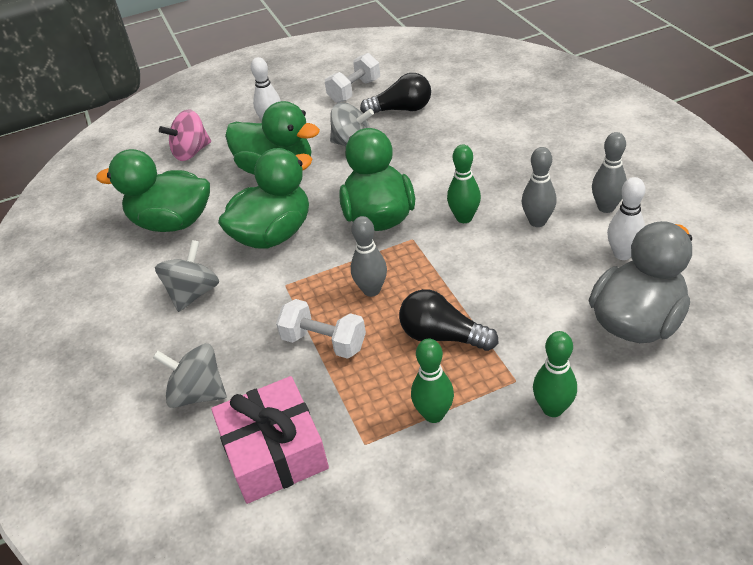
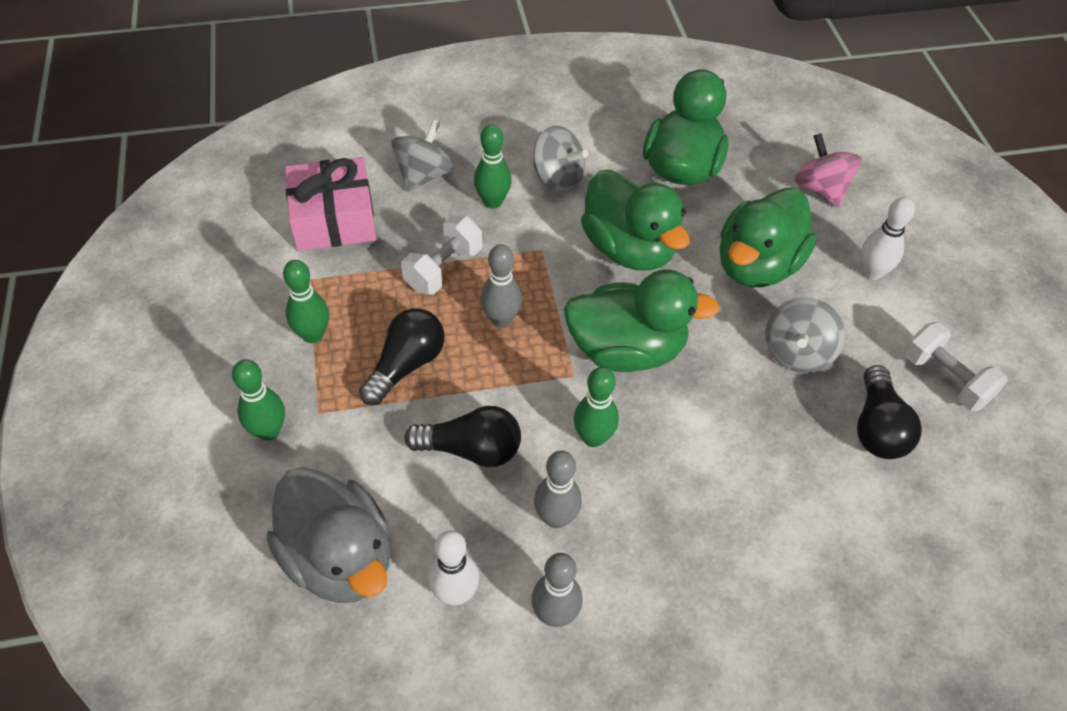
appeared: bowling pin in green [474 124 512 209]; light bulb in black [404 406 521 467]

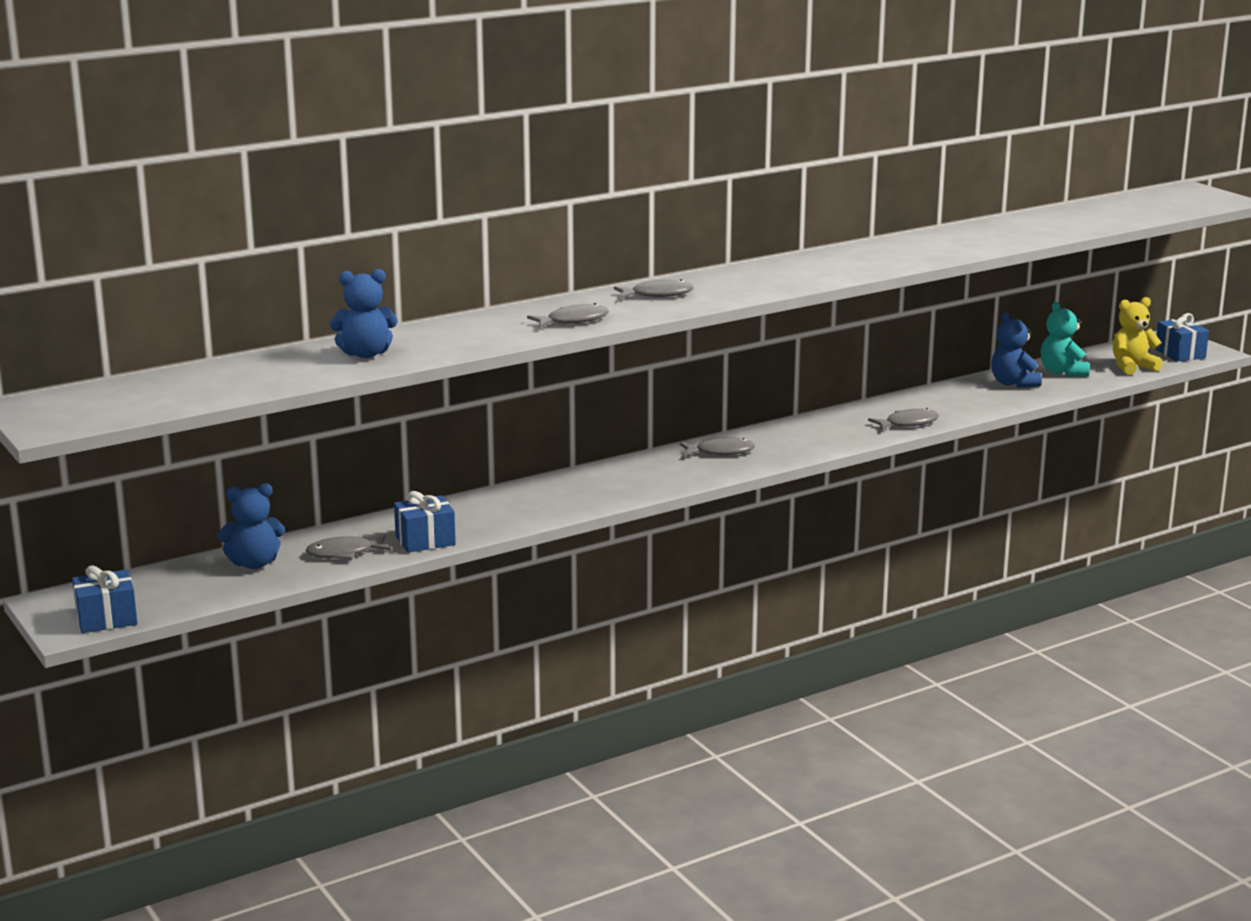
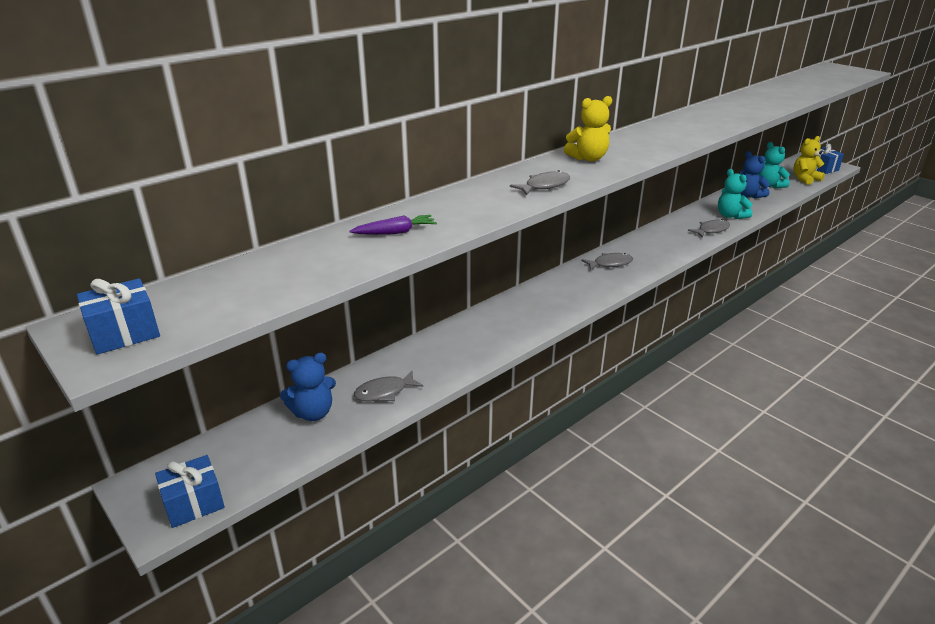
appeared: teddy bear in turquoise [718 169 752 219]
relocated: gift in blue [394 491 456 553] to [77 278 160 355]
exchanged: teddy bear in blue [330 269 398 358] to carrot in purple [349 215 437 235]; fish in grey [614 279 694 299] to teddy bear in yellow [564 96 612 161]

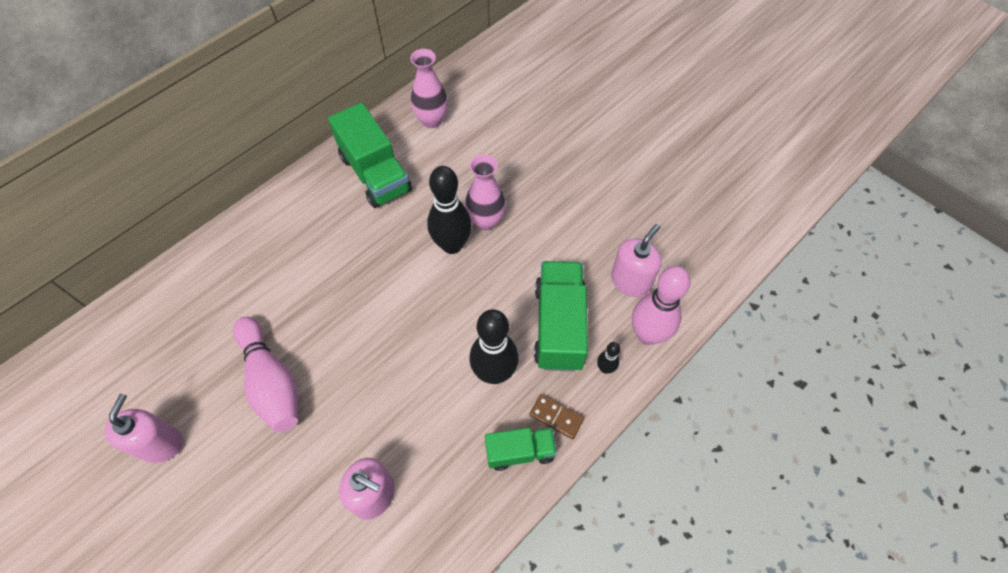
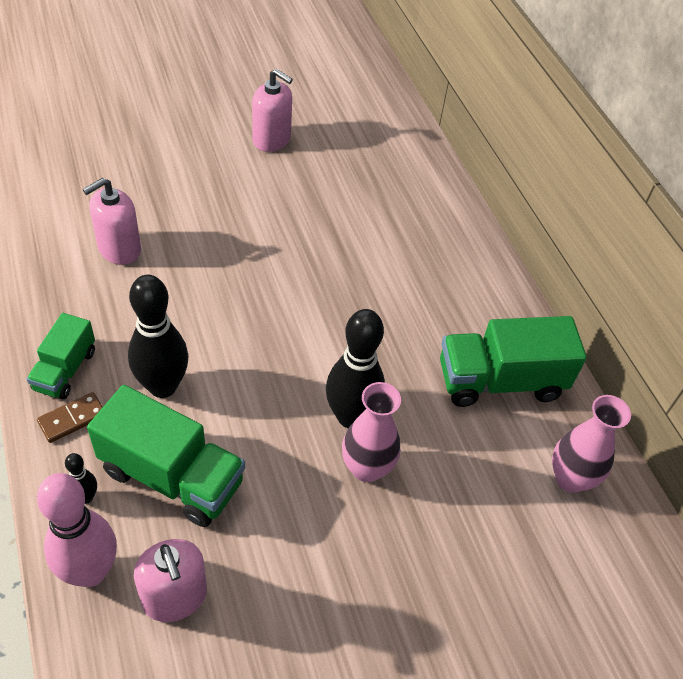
missing: bowling pin in pink [233 317 298 432]

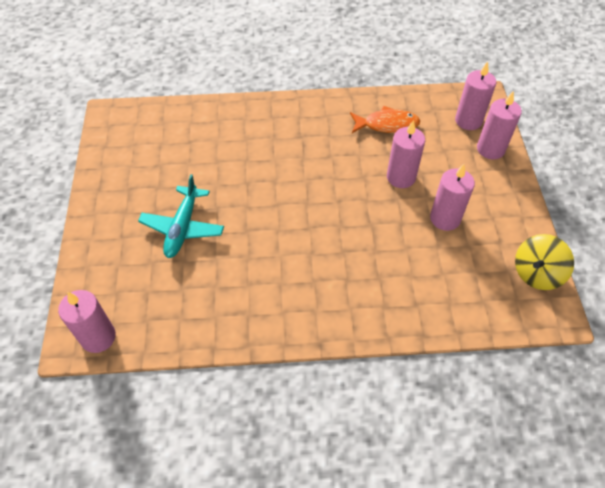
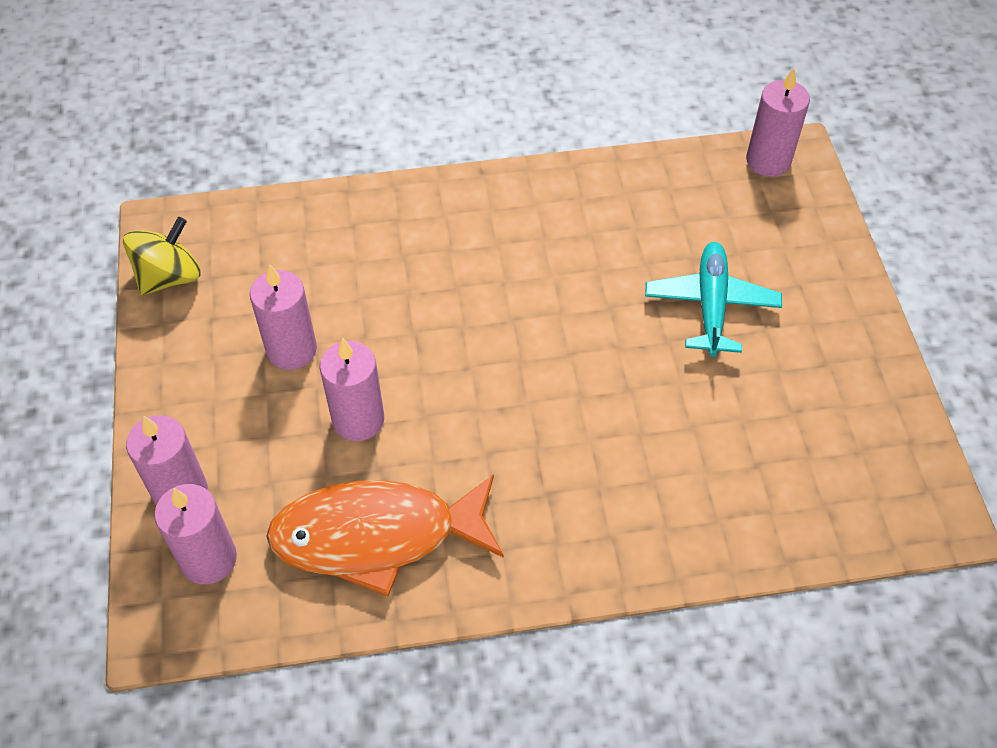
size: fish in orange [350 106 420 133] = [266 474 504 596] x1.64

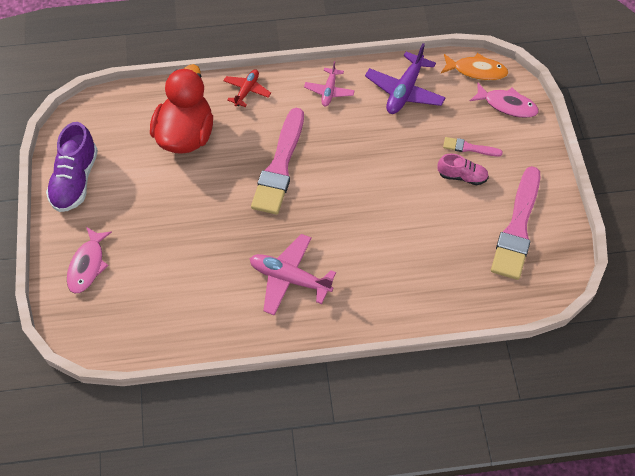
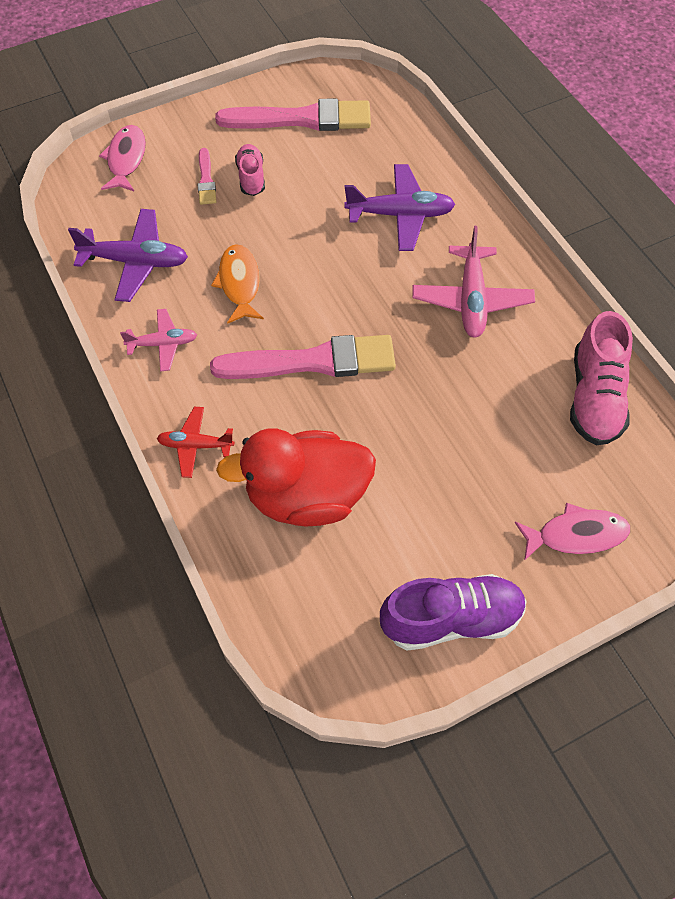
appeared: plane in purple [344 164 456 251]; shoe in pink [570 311 633 446]
relocated: fish in orange [441 53 508 81] to [211 244 264 324]

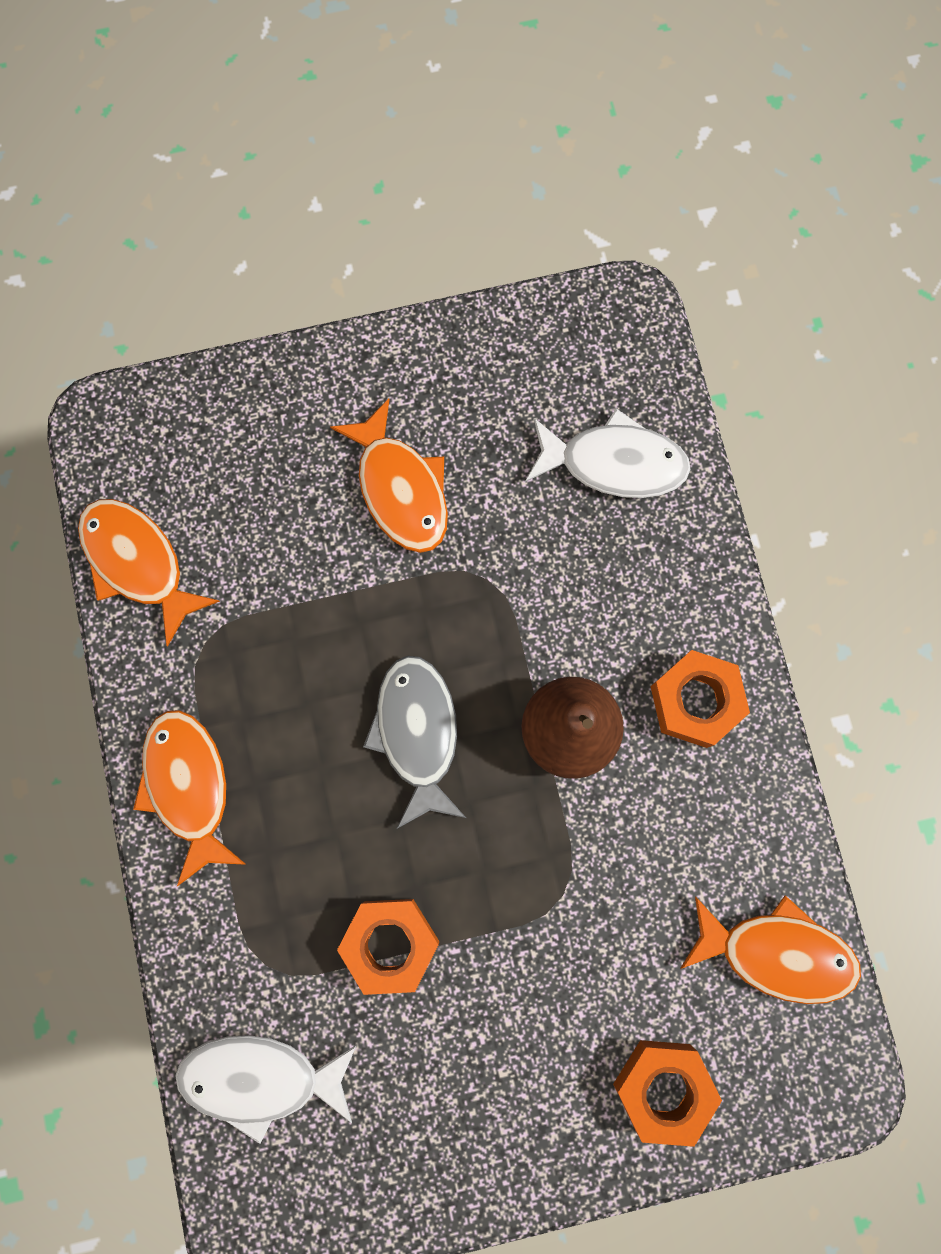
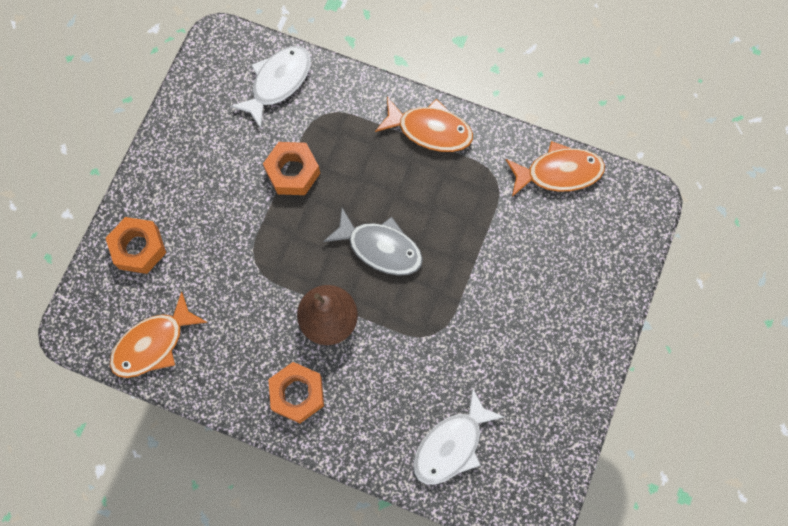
missing: fish in orange [330 398 448 553]

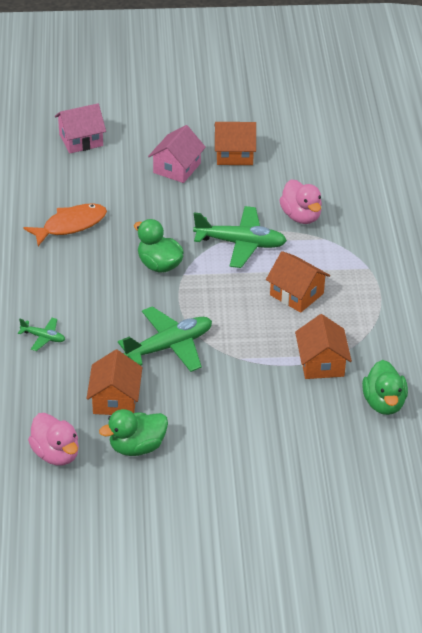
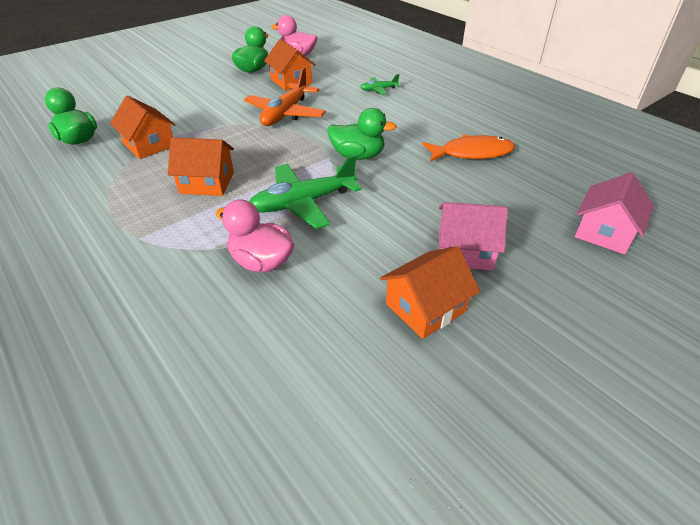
colour: plane in green [118 306 212 372] to plane in orange [244 67 326 126]
spun: house in pink [148 125 206 183] = [439 202 508 270] 75 degrees counterclockwise; fish in orange [23 203 107 246] = [422 134 515 162] 120 degrees counterclockwise

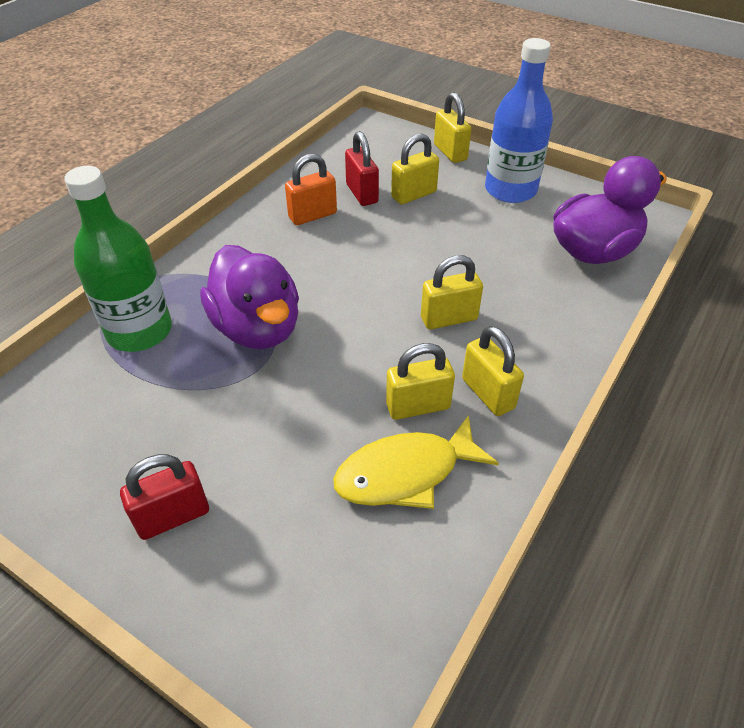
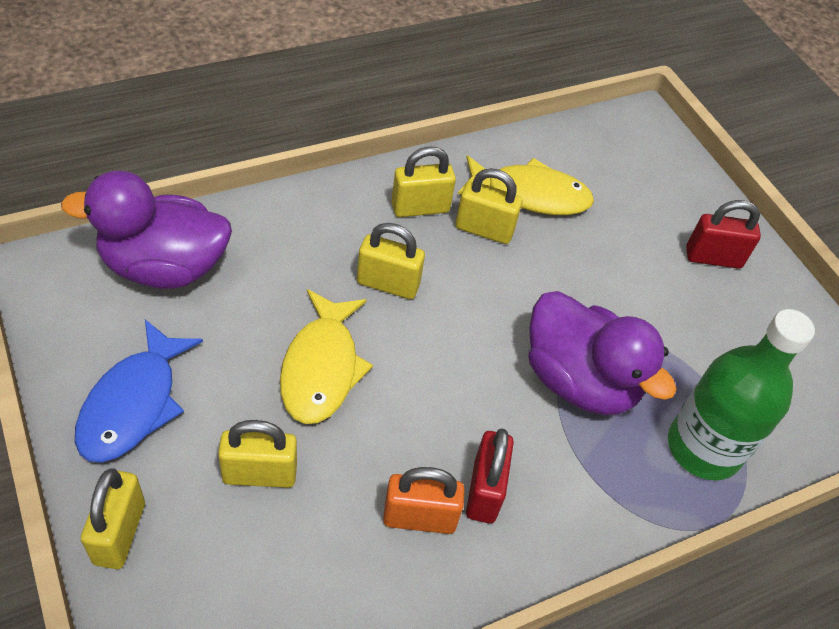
appeared: fish in yellow [280 289 373 424]
relocated: padlock in red [345 131 379 206] to [466 428 514 523]
exchanged: bottle in blue [485 38 553 203] to fish in blue [75 319 203 463]
spun: duck in purple [200 245 299 349] = [528 291 676 415] 135 degrees clockwise; padlock in yellow [462 326 524 416] = [391 146 456 217] 75 degrees clockwise

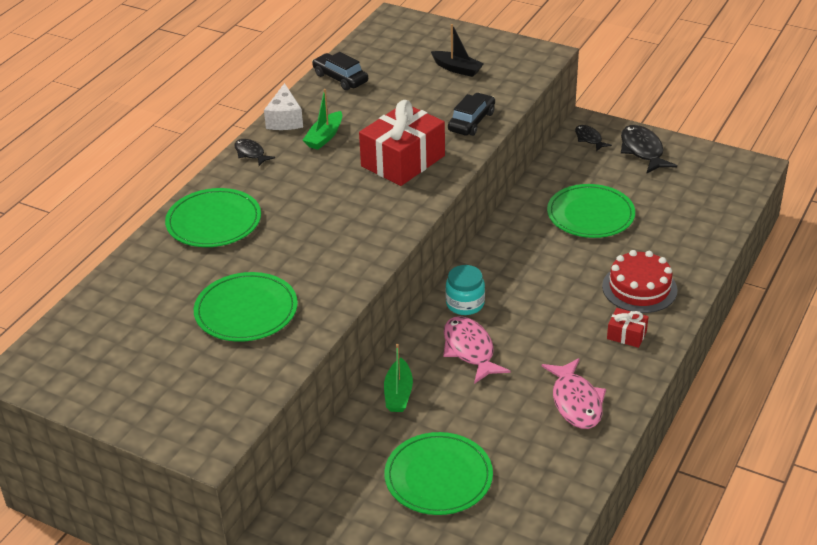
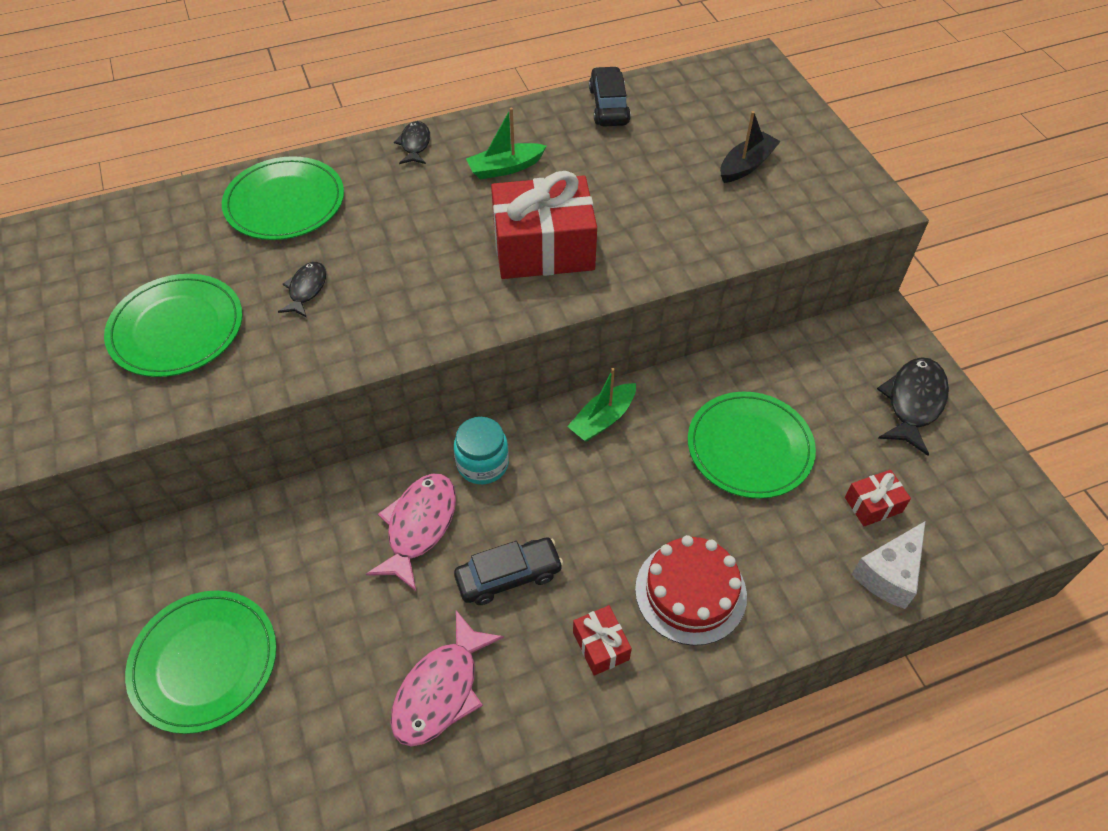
appeared: gift in red [845 470 911 526]
relocated: cheese in white [264 83 303 130] to [852 521 926 609]; car in black [448 93 495 136] to [454 537 563 605]; fish in black [575 125 612 151] to [278 262 326 318]; boat in green [384 344 413 412] to [567 368 636 442]
spun: boat in black [431 24 484 77] = [720 111 781 183] 120 degrees counterclockwise

